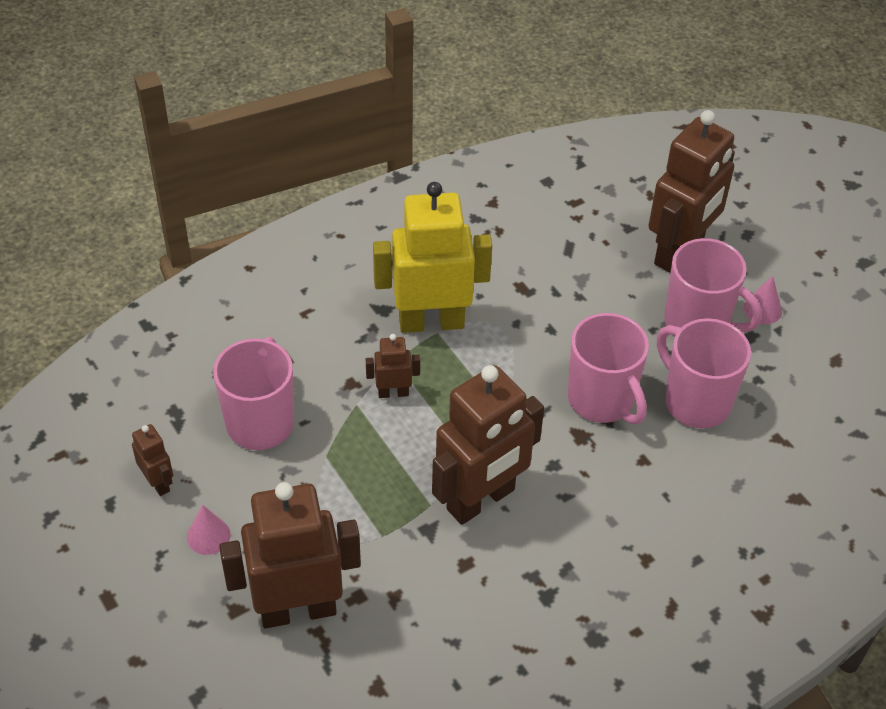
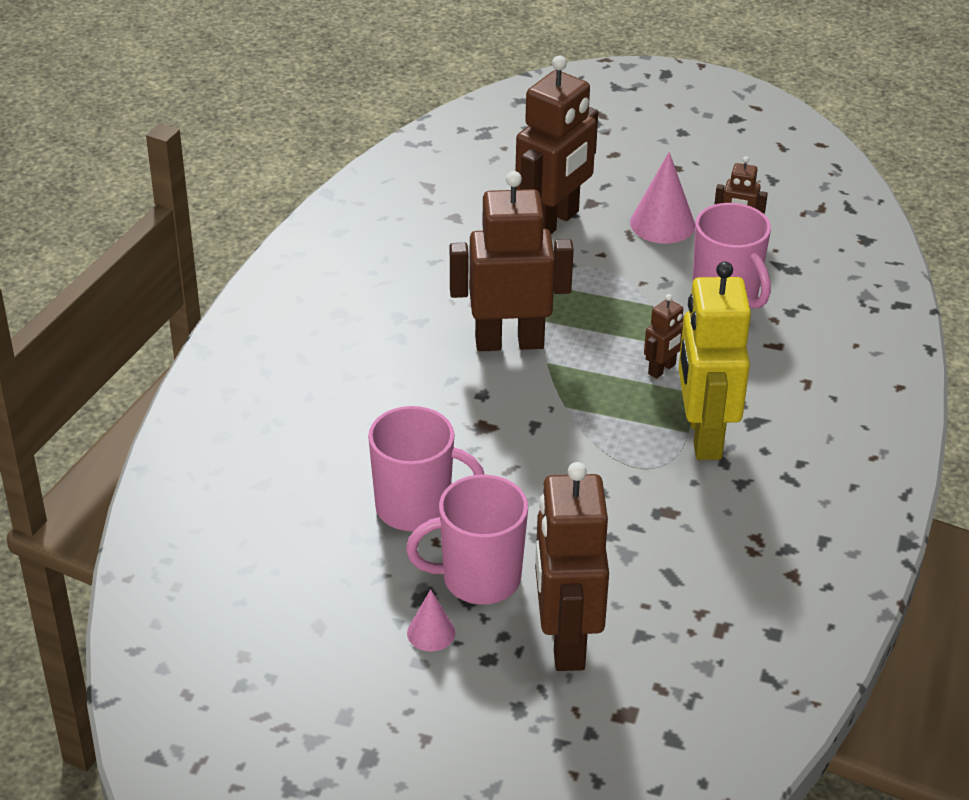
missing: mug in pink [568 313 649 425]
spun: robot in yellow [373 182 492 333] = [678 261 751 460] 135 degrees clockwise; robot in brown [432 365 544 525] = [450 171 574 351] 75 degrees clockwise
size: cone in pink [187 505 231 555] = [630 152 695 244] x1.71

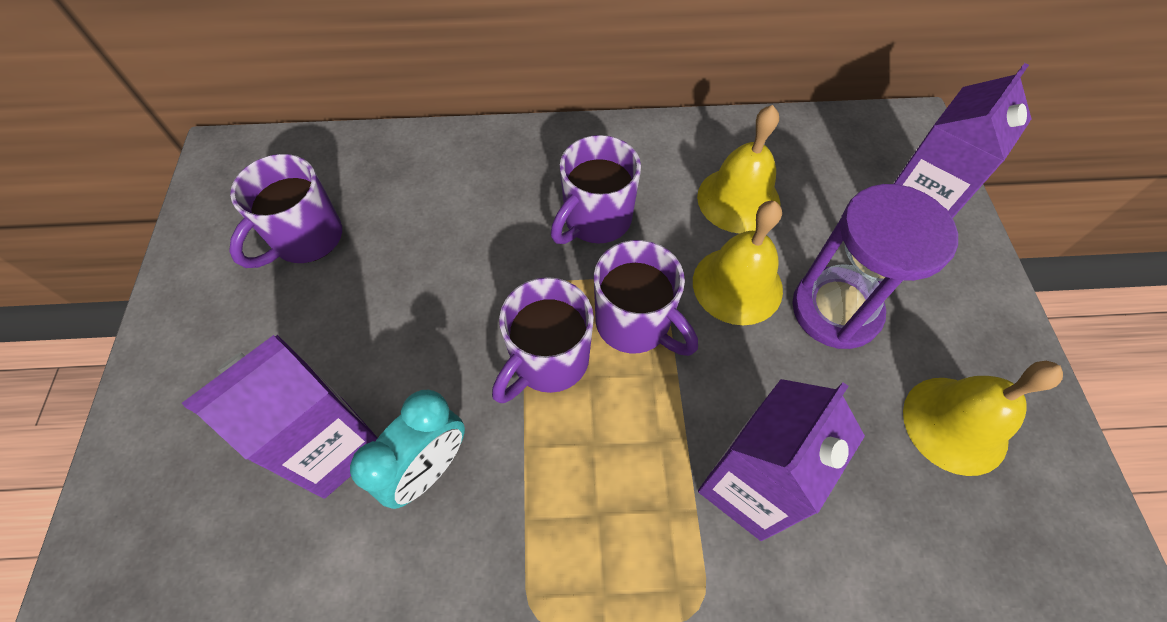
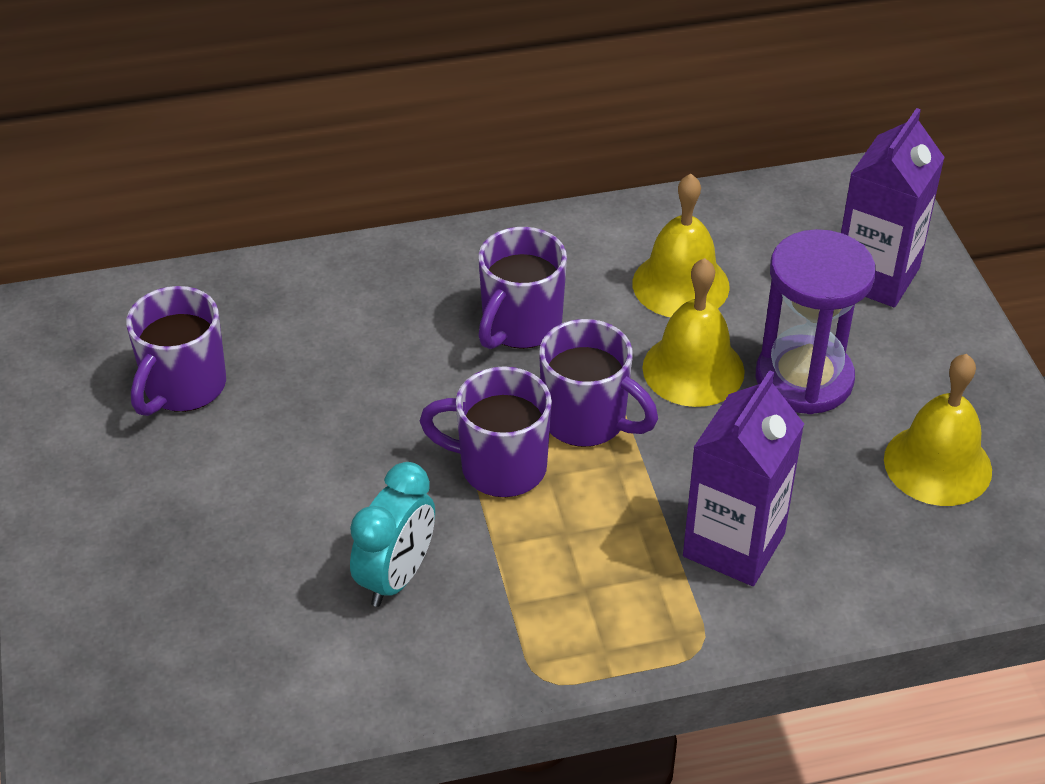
missing: carton in purple [182 335 378 499]
spun: mug in purple [492 277 594 403] = [420 366 552 497] 75 degrees clockwise

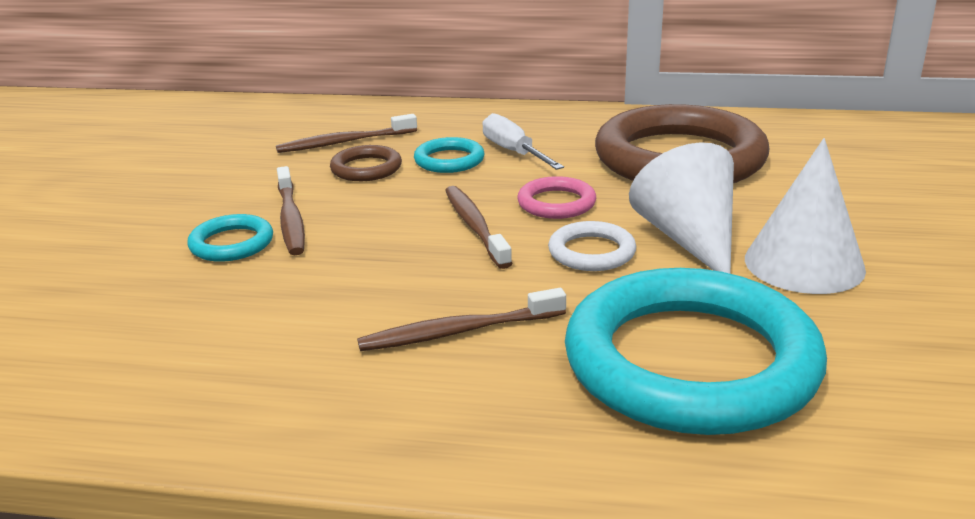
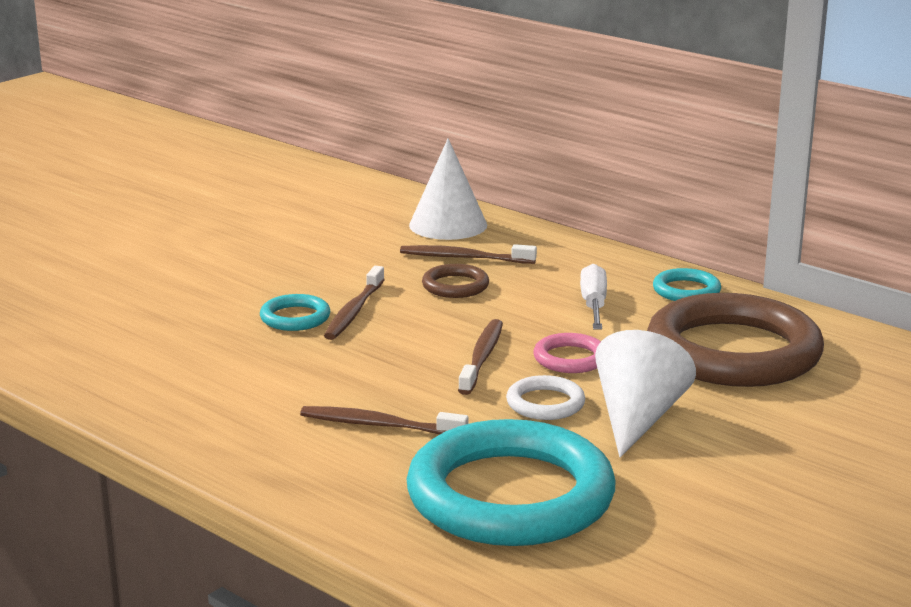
relocated: ring in turquoise [414 137 484 173] to [653 268 721 301]; cone in white [745 138 866 294] to [409 138 487 240]

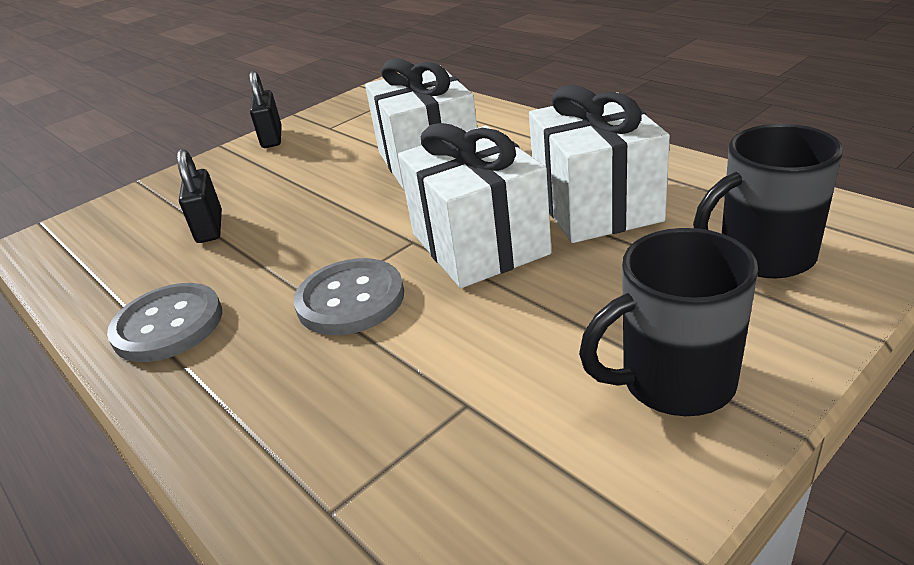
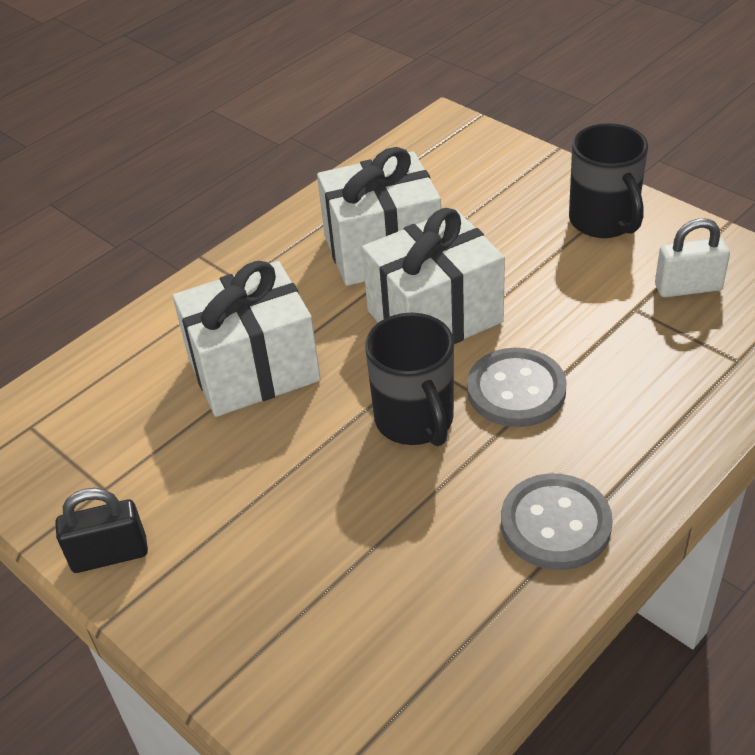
missing: padlock in black [177 149 222 243]
appeared: padlock in white [655 218 730 298]
relocated: mug in black [693 124 843 278] to [365 313 454 446]

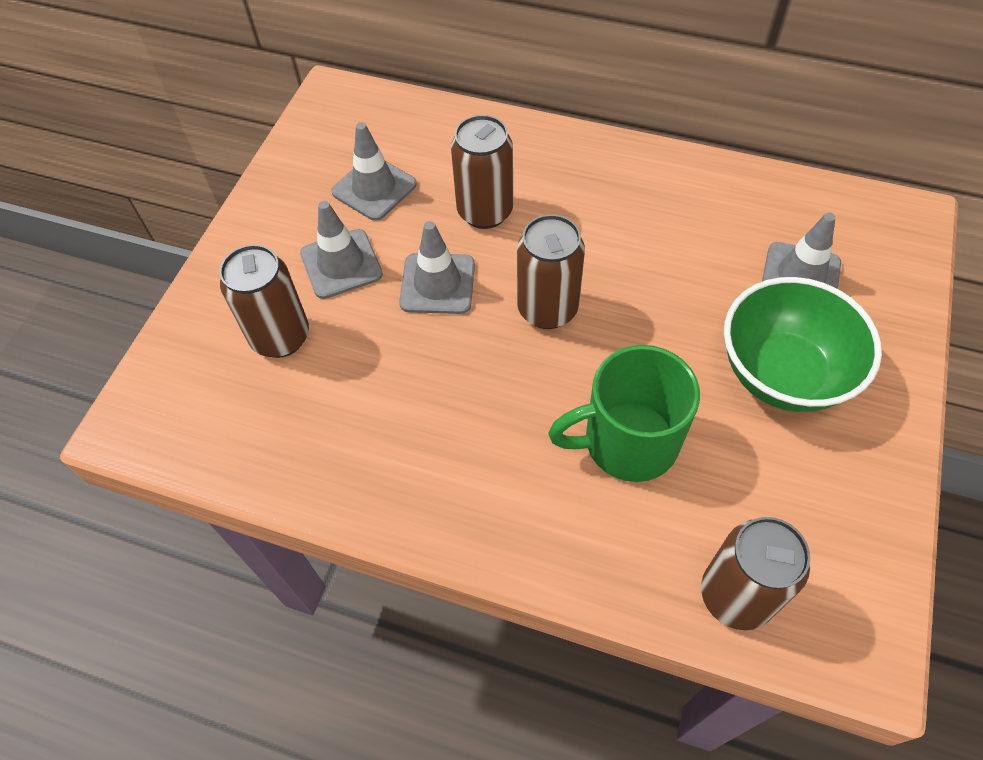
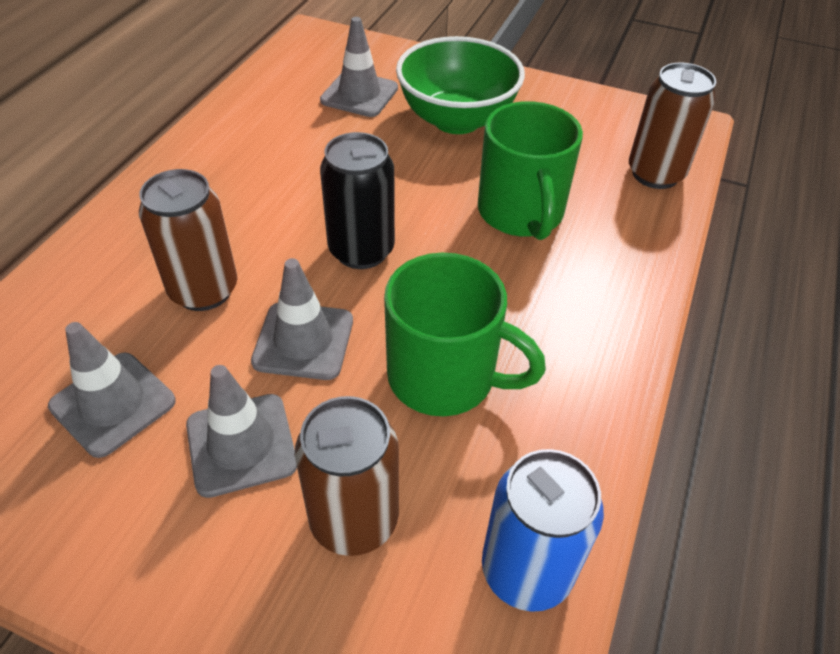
appeared: mug in green [384 253 546 416]; can in blue [482 449 604 612]
colour: can in brown [517 214 585 329] to can in black [320 132 395 269]

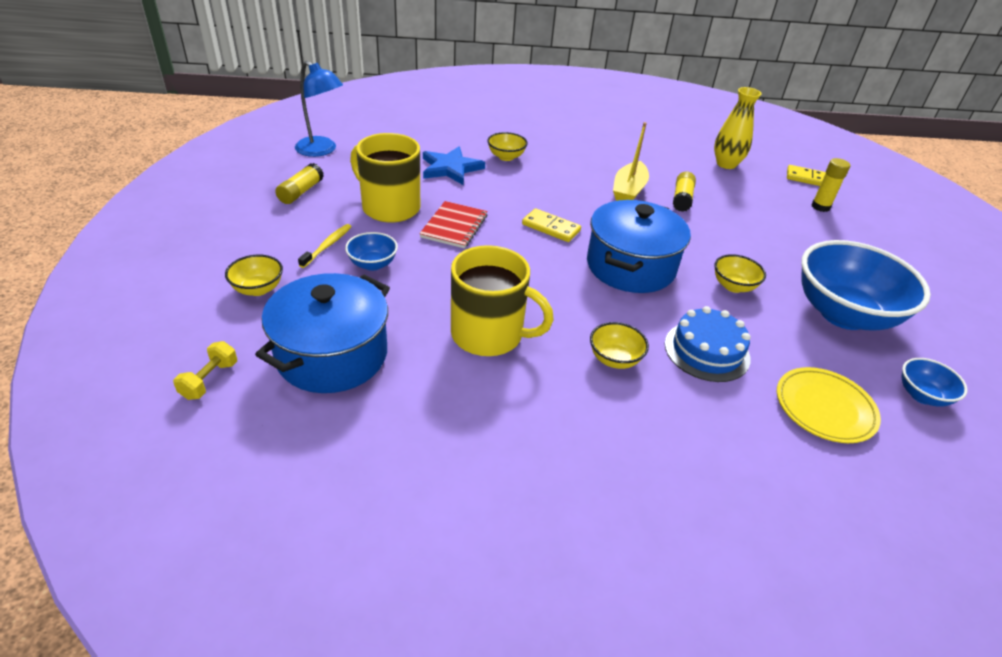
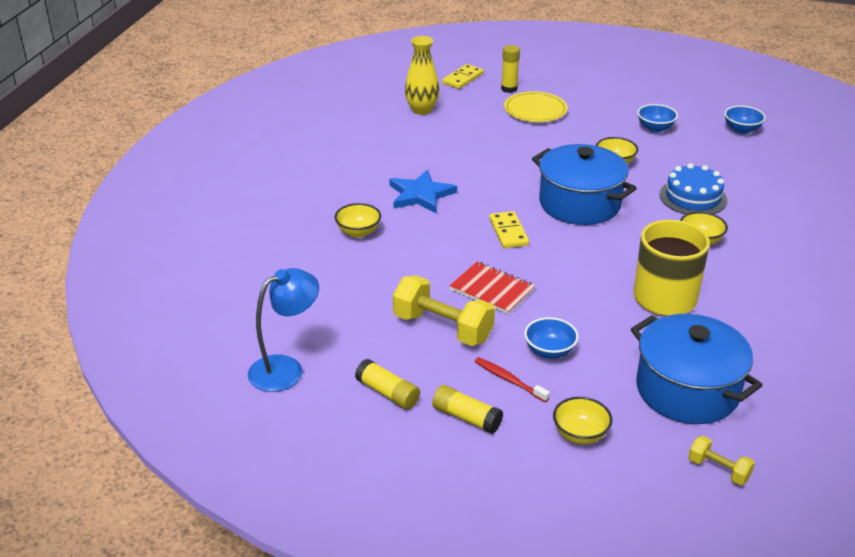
missing: boat in yellow [613 122 649 201]
relocated: star in blue [423 146 485 185] to [389 170 457 213]; glue stick in yellow [673 171 696 212] to [432 385 503 434]; plate in yellow [777 367 881 443] to [504 91 568 122]
exchanged: mug in yellow [350 133 420 223] to dumbbell in yellow [393 275 495 346]
colour: toothbrush in yellow [298 224 352 268] to toothbrush in red [475 357 550 402]
spun: domino in yellow [522 208 581 242] = [489 211 529 248] 60 degrees counterclockwise
size: bowl in blue [801 240 931 330] = [637 104 678 133] x0.44

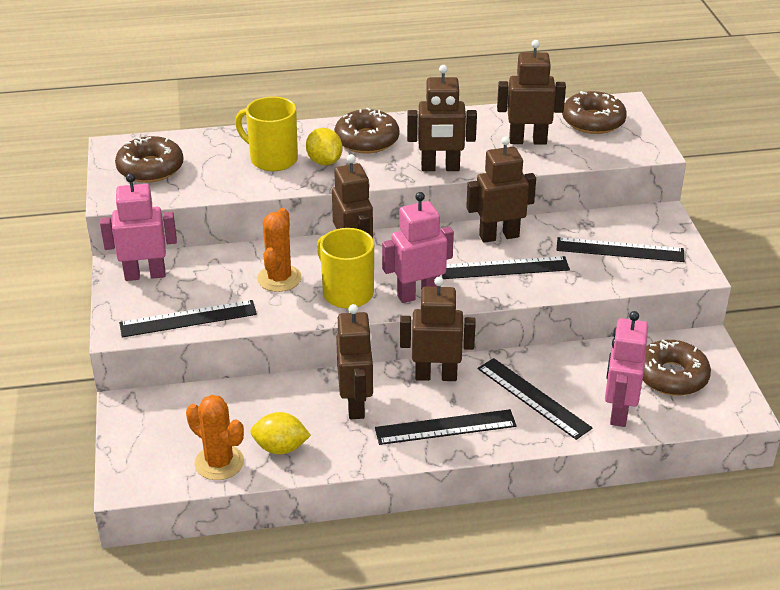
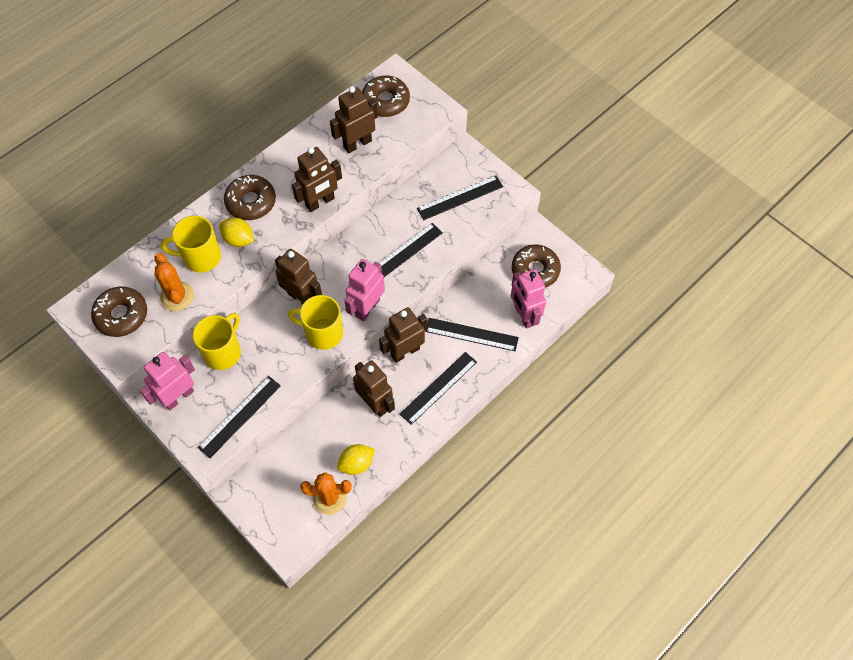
missing: robot in brown [466 136 536 243]
appeared: mug in yellow [193 313 241 370]
relocated: cactus in orange [257 208 302 292] to [154 253 194 311]

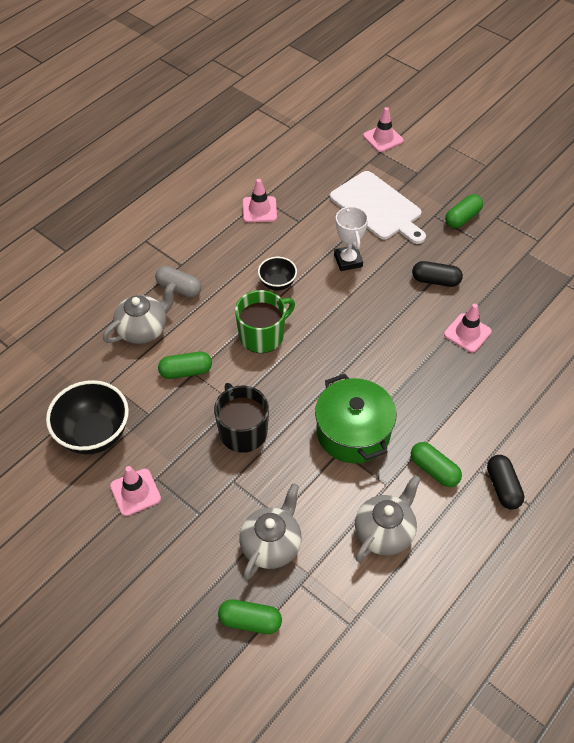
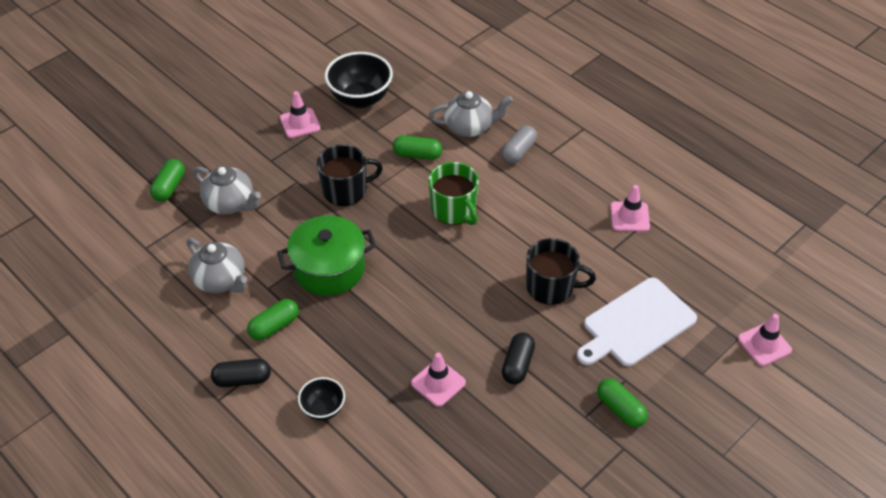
relocated: bowl in black [258 257 297 290] to [298 377 345 421]
exchanged: trophy in white [334 205 368 271] to mug in black [526 238 596 305]
spun: teapot in grey [103 282 177 344] = [429 91 513 137] 60 degrees counterclockwise; capsule in green [158 352 212 379] = [393 136 442 160] 75 degrees counterclockwise

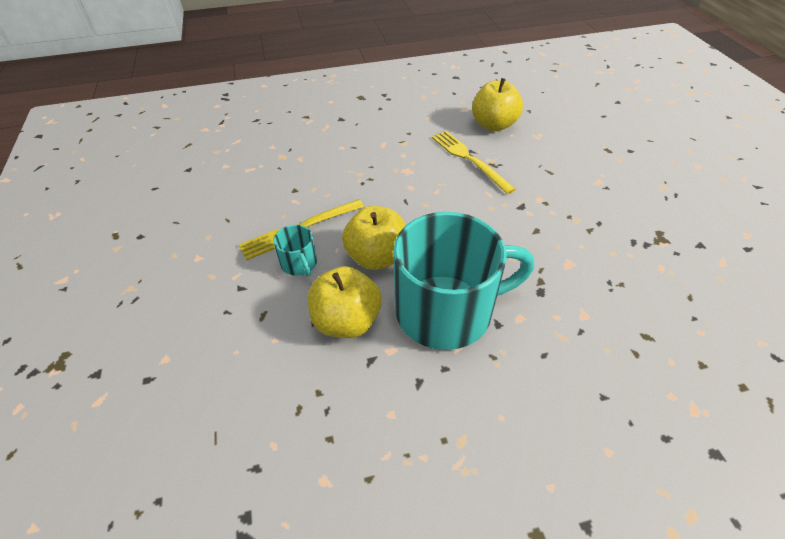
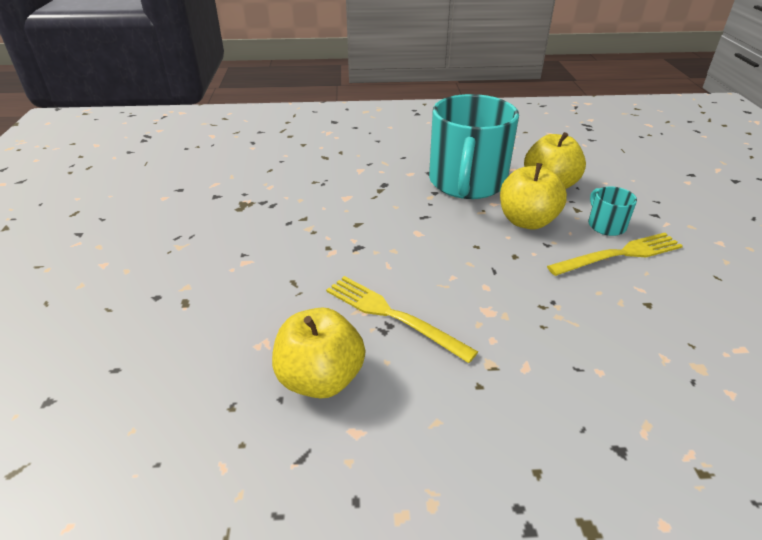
spun: fork in yellow [432 131 516 194] = [326 276 478 363] 150 degrees clockwise; mug in turquoise [393 212 534 350] = [429 94 519 199] 75 degrees counterclockwise

